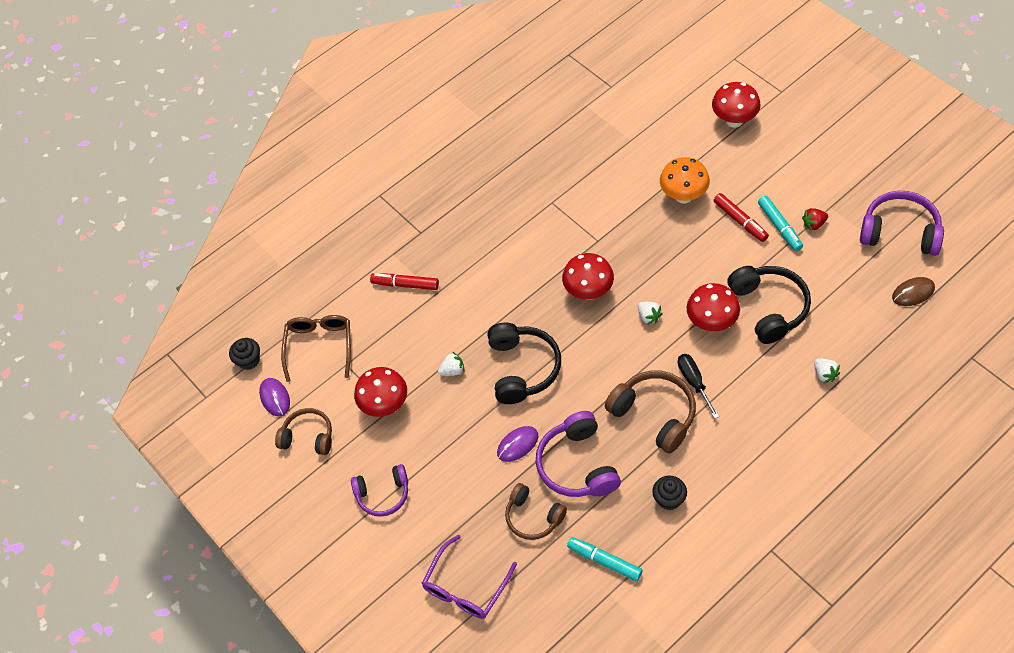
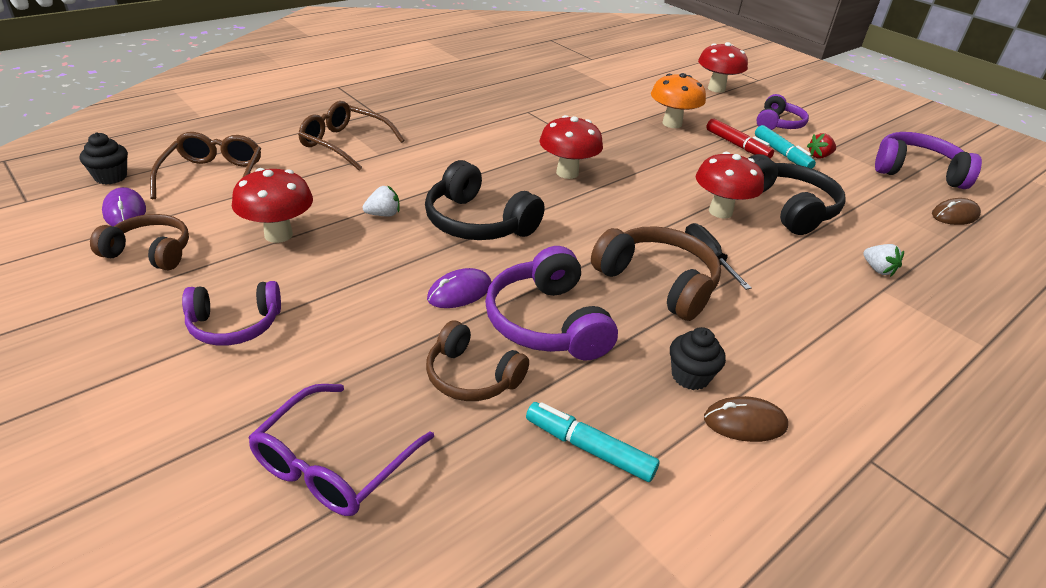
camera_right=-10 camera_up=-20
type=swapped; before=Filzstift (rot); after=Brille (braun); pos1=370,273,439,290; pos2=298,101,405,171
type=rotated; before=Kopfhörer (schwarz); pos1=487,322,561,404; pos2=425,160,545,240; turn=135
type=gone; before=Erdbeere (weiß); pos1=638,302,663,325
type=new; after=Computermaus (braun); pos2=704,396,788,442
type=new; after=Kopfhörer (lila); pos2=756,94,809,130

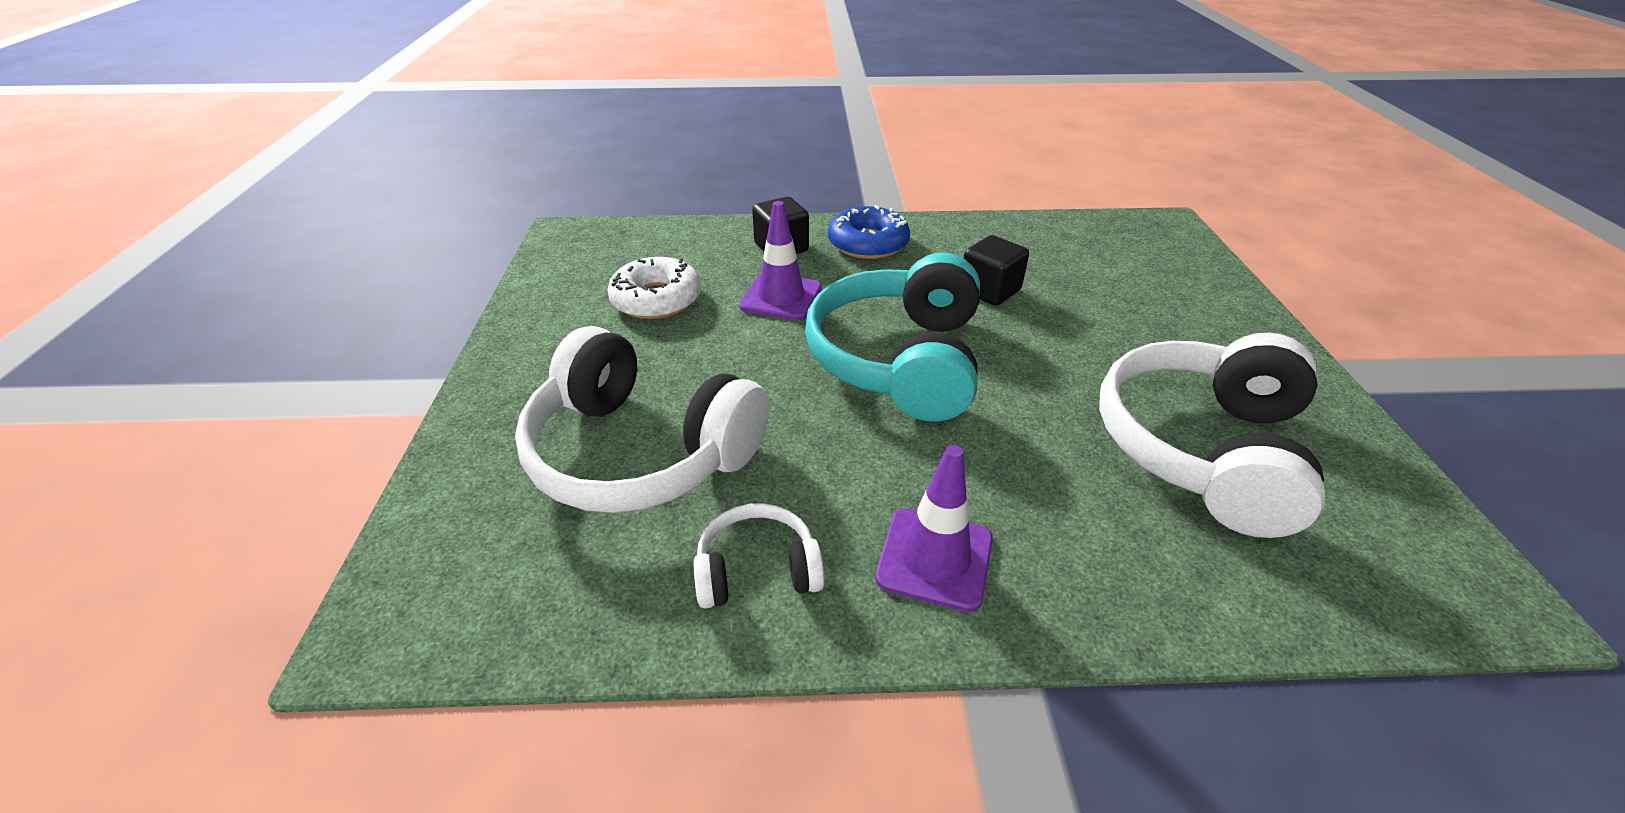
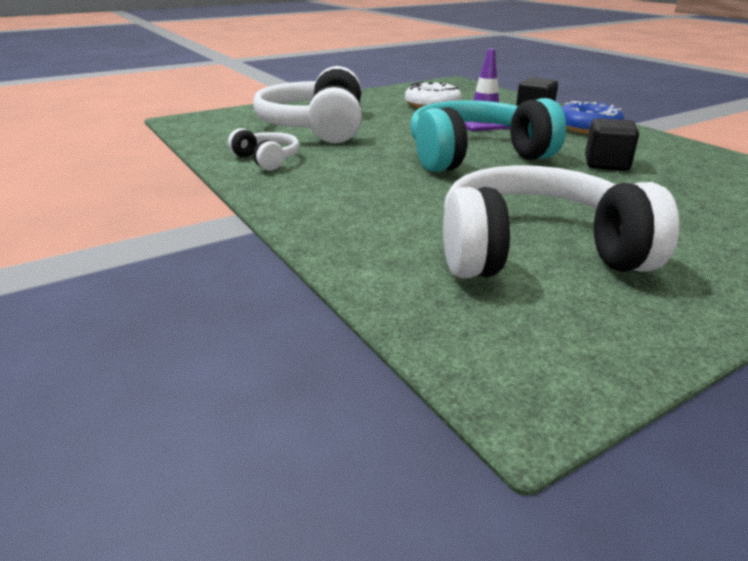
camera_right=60 camera_up=-10
type=gone; before=Leitkegel (lila); pos1=875,445,993,612

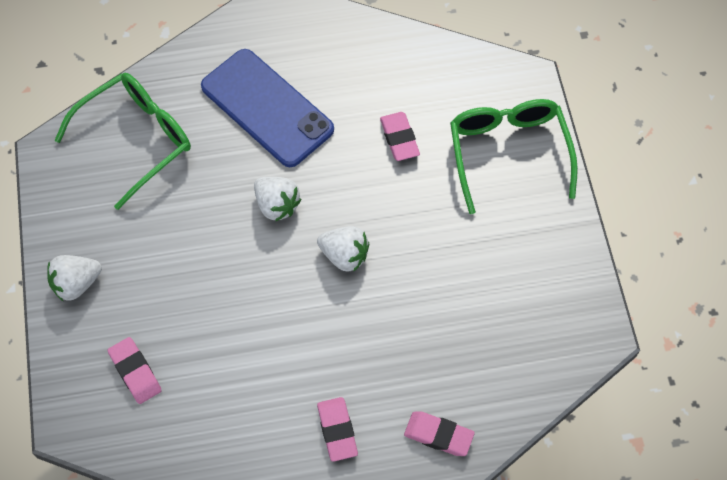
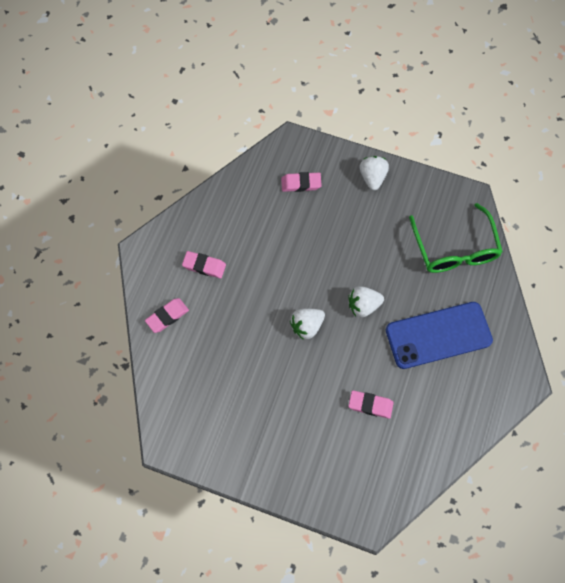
camera_right=120 camera_up=5
type=gone; before=Brille (grün); pos1=450,99,578,214

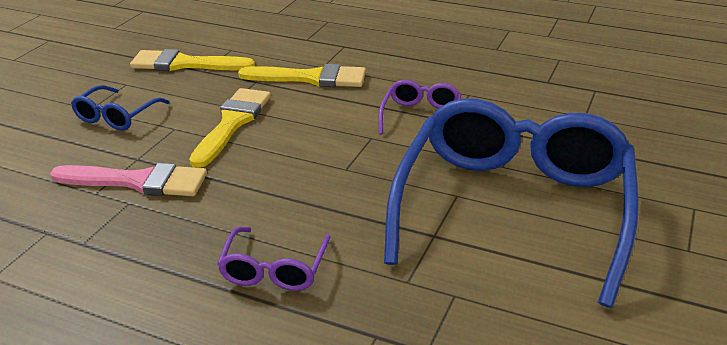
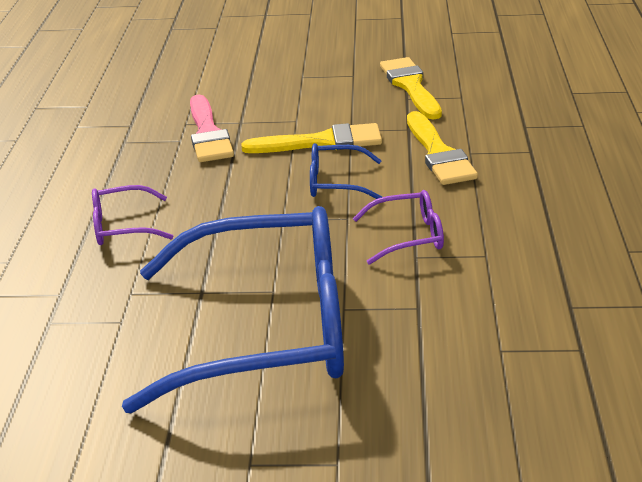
camera_right=70 camera_up=0
type=shifted; before=Brille (blau); pos1=71,85,170,130; pos2=310,143,382,199

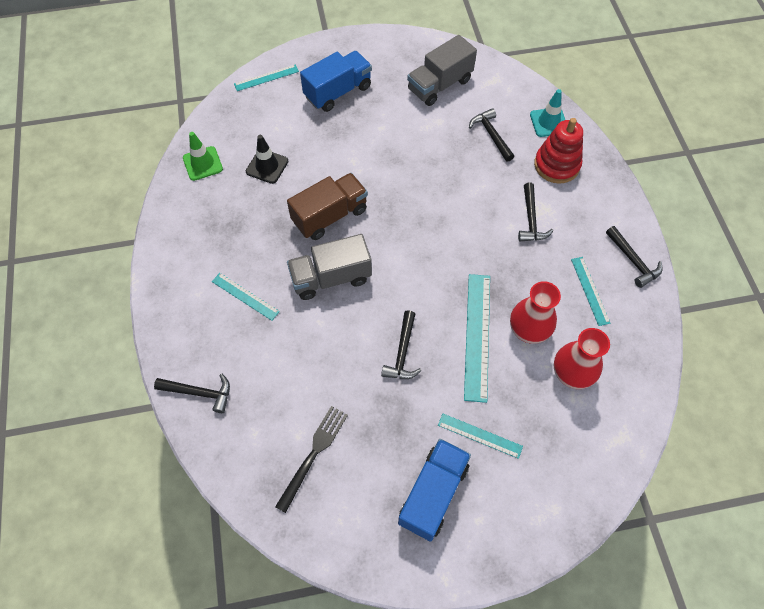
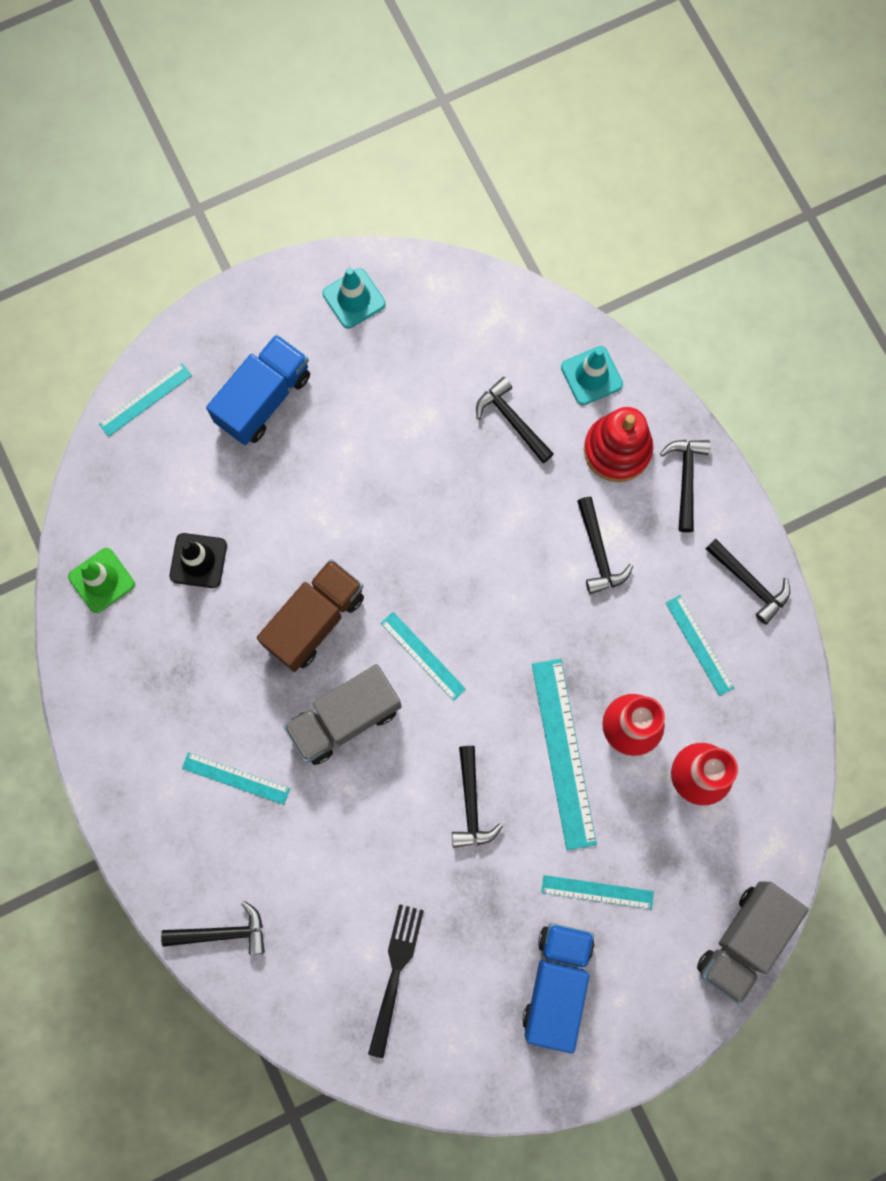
camera_right=-15 camera_up=15
type=shifted; before=Lastwagen (grau); pos1=407,35,477,106; pos2=697,881,809,1005
type=new; after=Leitkegel (türkis); pos2=323,268,385,329
type=new; after=Lineal (türkis); pos2=381,612,466,701
type=new; after=Hammer (schwarz); pos2=660,440,710,532

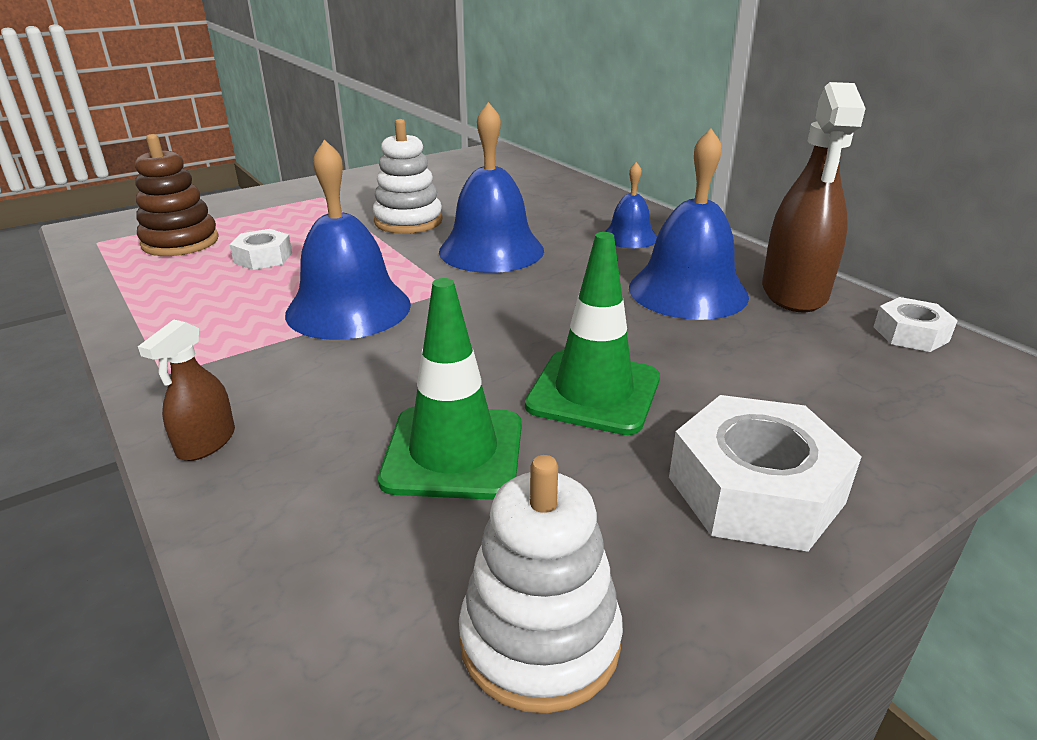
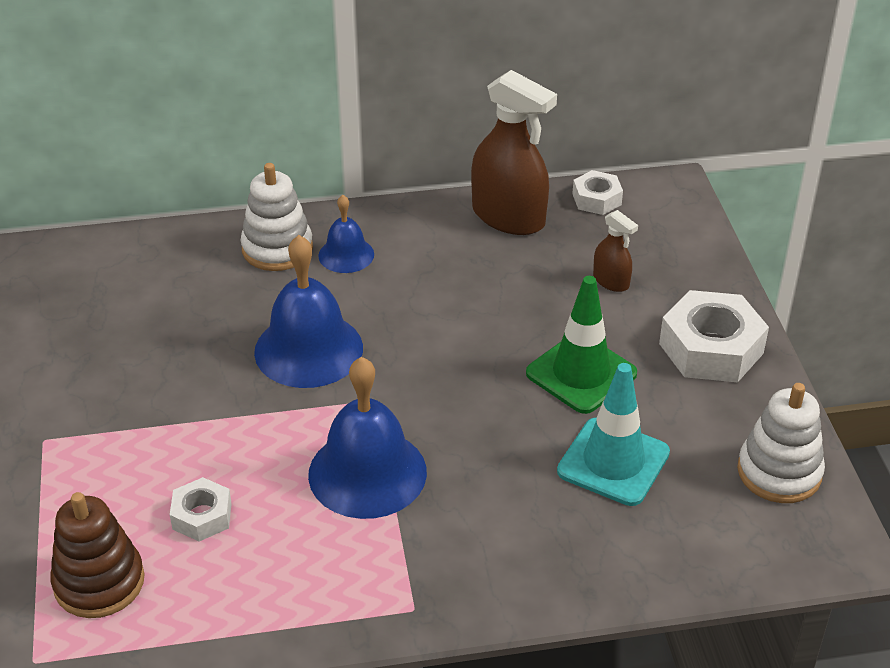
camera_right=-65 camera_up=10
type=shifted; before=Sprühflasche (braun); pos1=138,320,235,461; pos2=593,210,638,292
type=shifted; before=Stapelspielzeug (weiß); pos1=373,119,443,234; pos2=240,163,313,271
type=repainted; before=Leitkegel (grün); after=Leitkegel (türkis); pos1=378,278,522,500; pos2=557,363,670,506
type=gone; before=Glocke (blau); pos1=629,129,749,320

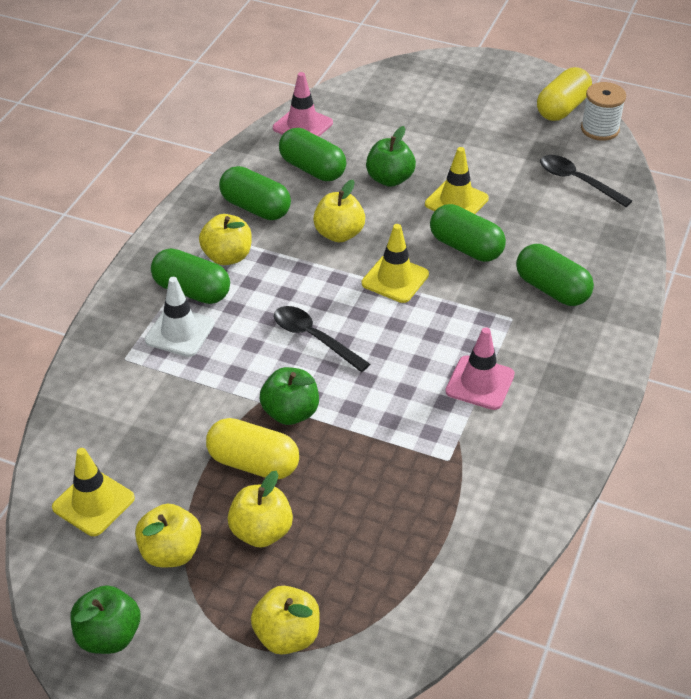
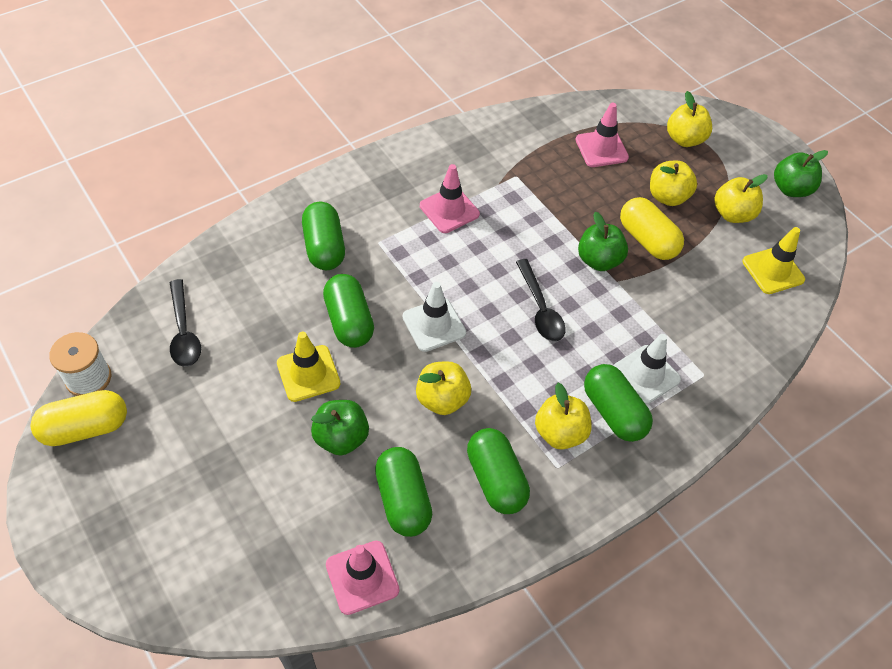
camera_right=-150 camera_up=10
type=repainted; before=Leitkegel (gelb); after=Leitkegel (weiß); pos1=362,224,429,303; pos2=403,282,466,352
type=new; after=Leitkegel (rosa); pos2=575,103,629,167

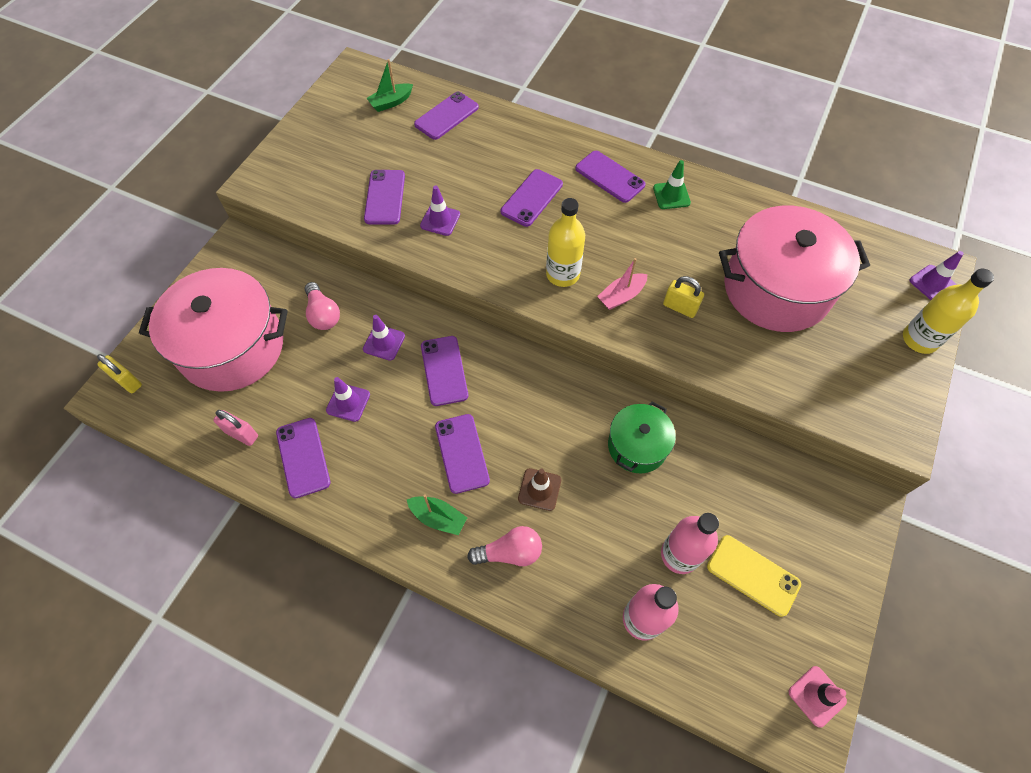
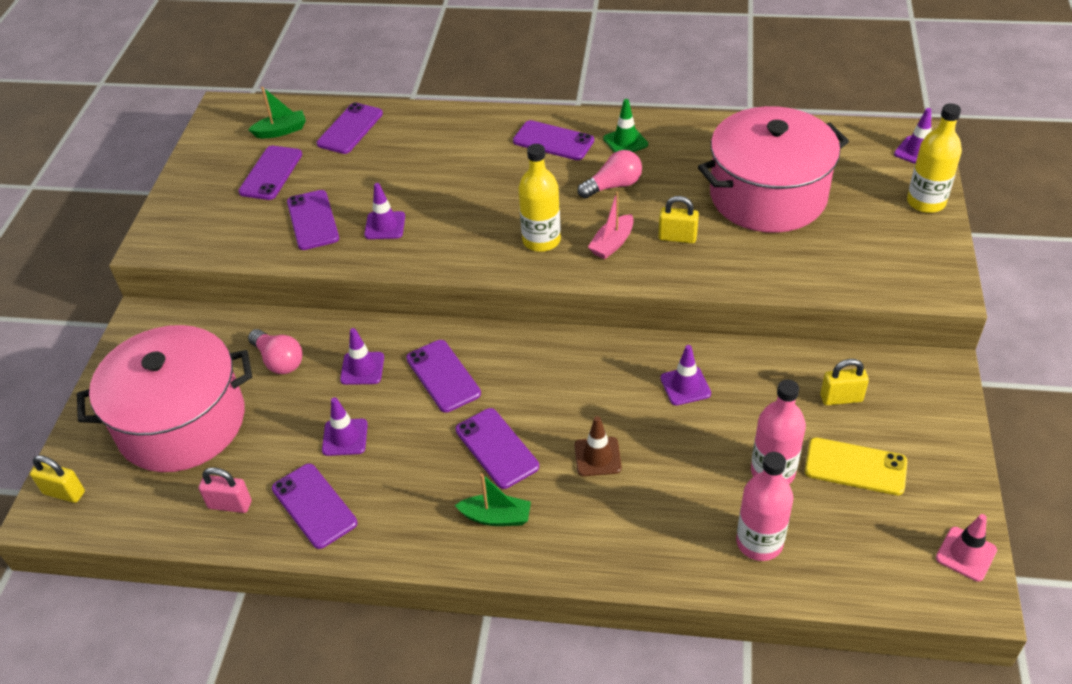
camera_right=-15 camera_up=-15
type=rotated; before=Boot (grün); pos1=366,59,413,112; pos2=248,87,306,138; turn=-150
type=shifted; before=Glühbirne (rosa); pos1=467,526,542,566; pos2=577,150,642,199
type=shifted; before=Handy (lila); pos1=501,169,563,227; pos2=238,146,302,200
type=swapped; before=Kochtopf (grün); after=Leitkegel (lila); pos1=608,401,676,473; pos2=660,345,711,405
type=new; after=Vorhängeschloss (gelb); pos2=820,359,869,405

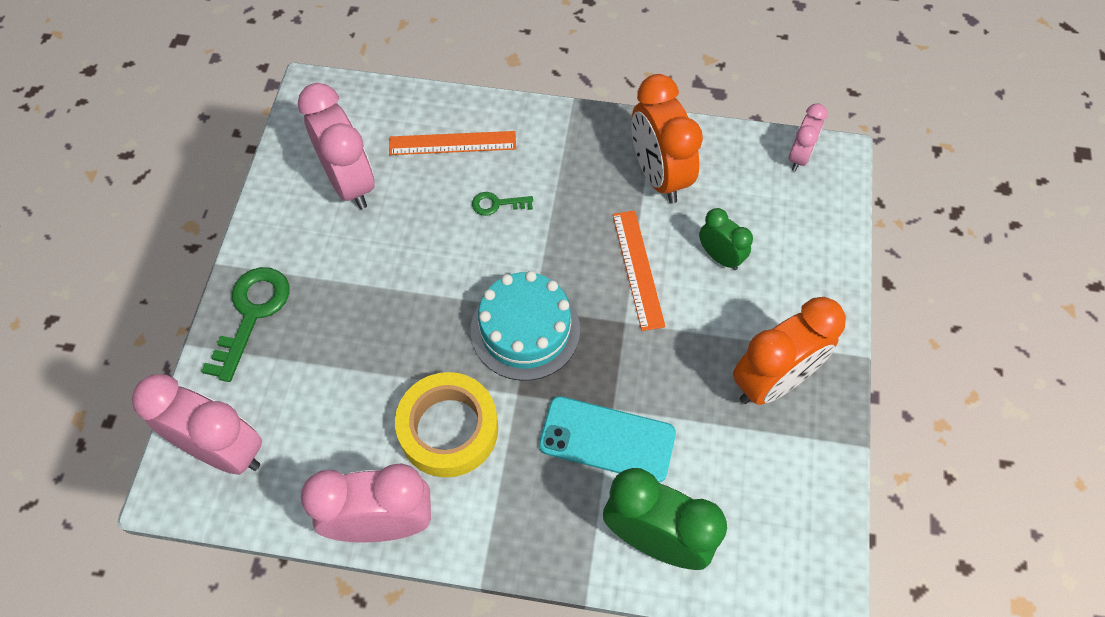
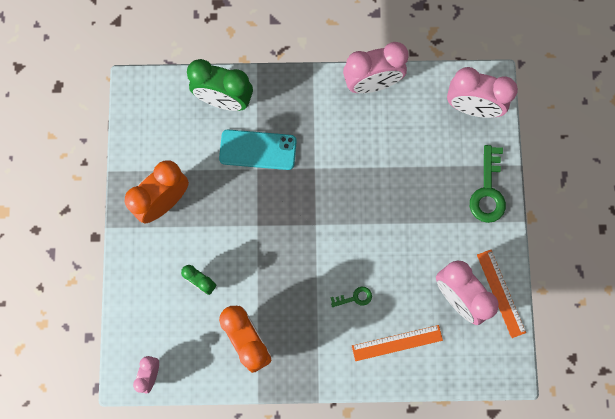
camera_right=170 camera_up=15
type=gone; before=Klebeband (gelb); pos1=395,372,498,478
type=gone; before=Kuchen (türkis); pos1=471,271,580,381
type=shifted; before=Lineal (orange); pos1=613,210,666,331; pos2=477,250,526,338

